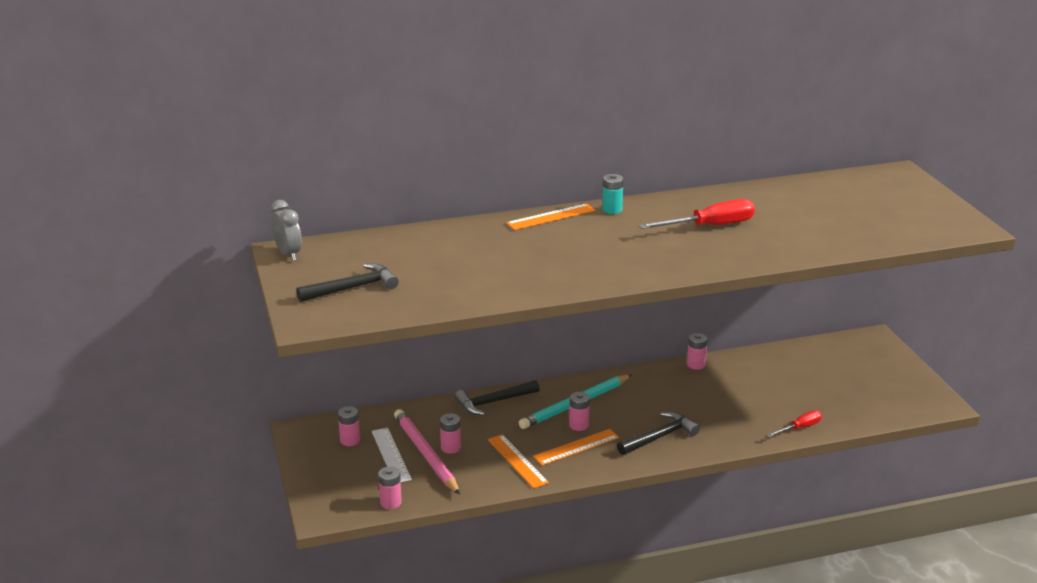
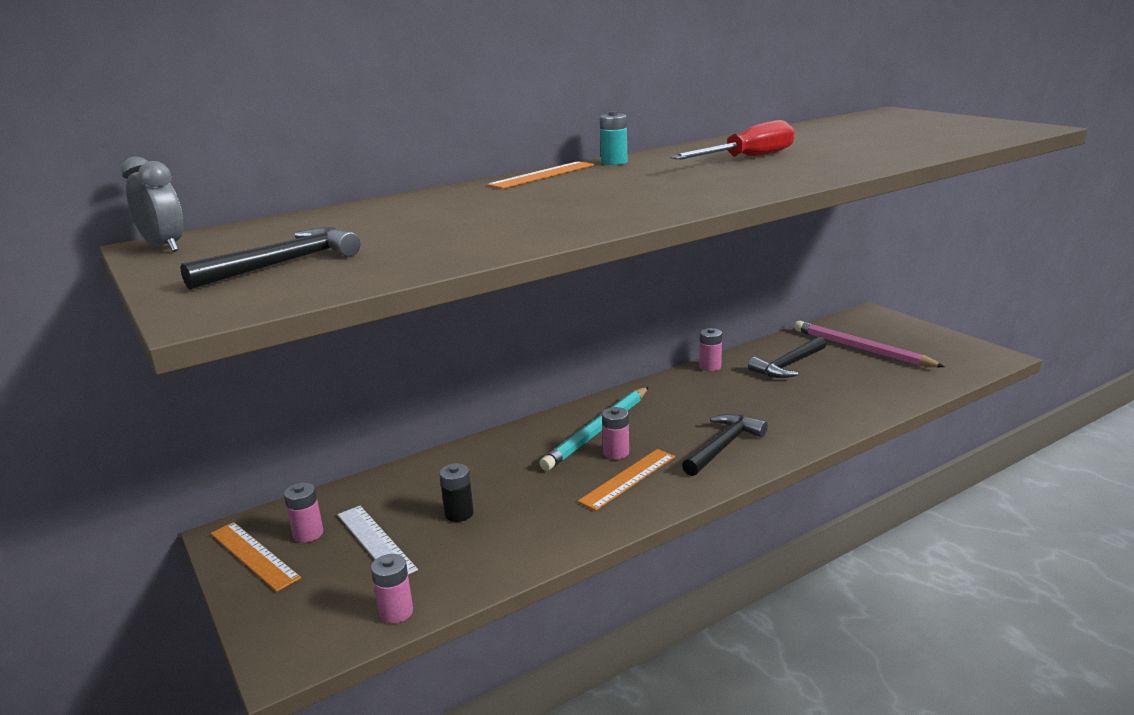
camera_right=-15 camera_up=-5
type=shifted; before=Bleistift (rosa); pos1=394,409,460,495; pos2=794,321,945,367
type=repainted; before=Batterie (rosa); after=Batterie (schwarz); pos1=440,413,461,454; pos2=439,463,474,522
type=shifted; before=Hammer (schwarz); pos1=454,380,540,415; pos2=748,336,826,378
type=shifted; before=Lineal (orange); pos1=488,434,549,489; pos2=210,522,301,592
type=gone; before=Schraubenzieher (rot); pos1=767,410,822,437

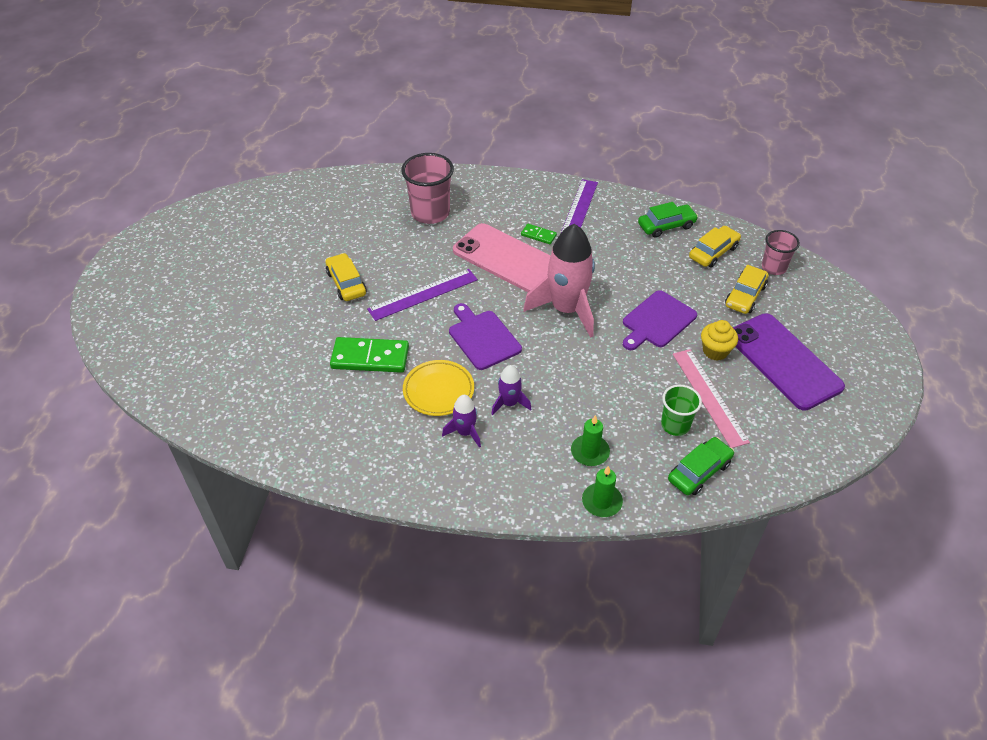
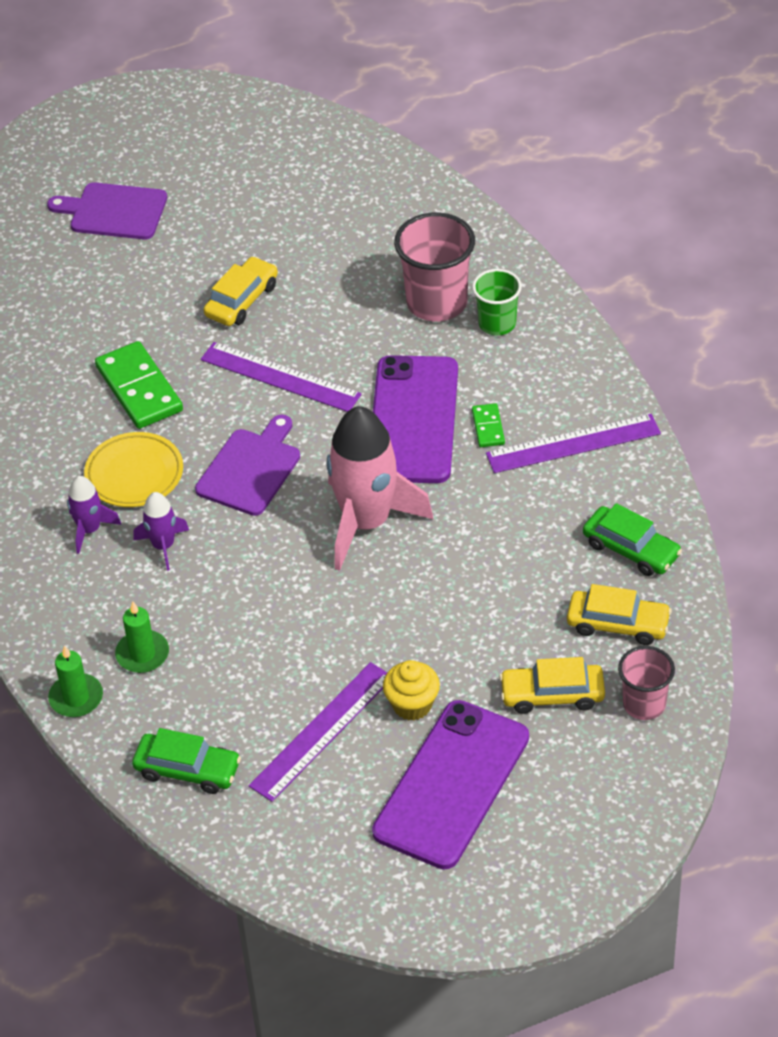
camera_right=60 camera_up=0
type=repainted; before=Handy (rosa); after=Handy (lila); pos1=453,223,550,292; pos2=373,355,458,483
type=shifted; before=Schneidebrett (lila); pos1=623,290,697,350; pos2=47,182,167,240
type=shifted; before=Becher (grün); pos1=661,385,702,436; pos2=472,269,522,336
type=repainted; before=Lineal (rosa); after=Lineal (lila); pos1=673,349,750,448; pos2=249,662,388,802

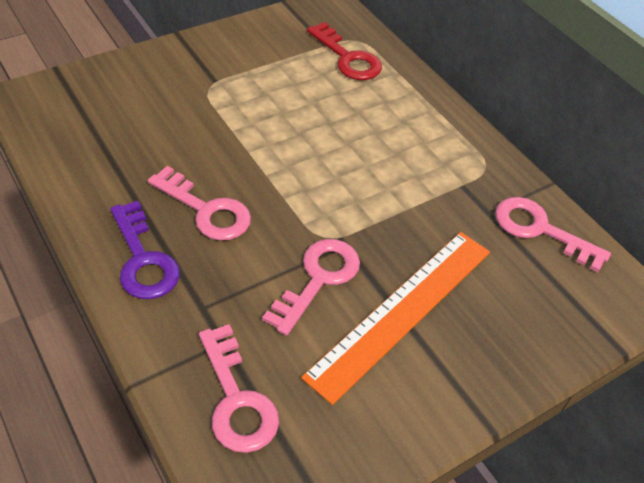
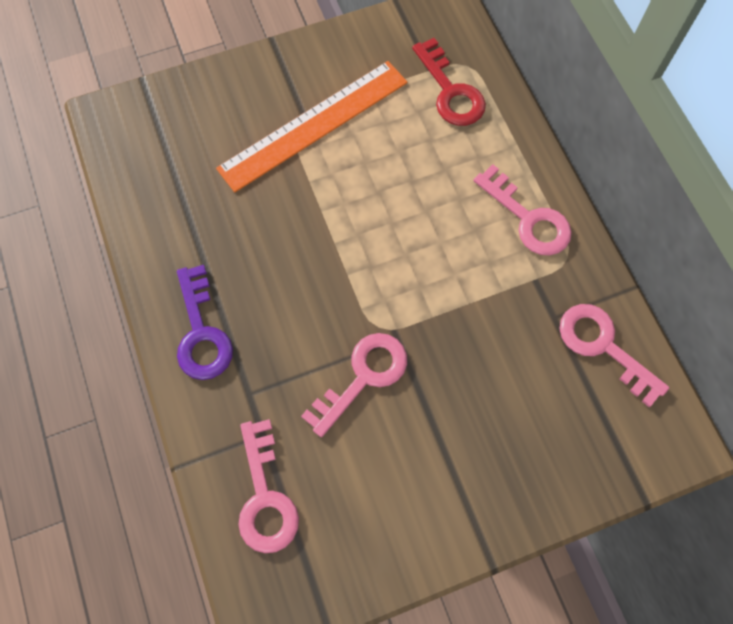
camera_right=15 camera_up=20
type=shifted; before=Schlüssel (rosa); pos1=148,166,251,241; pos2=474,164,572,255
type=shifted; before=Lineal (orange); pos1=301,232,490,405; pos2=216,61,408,192

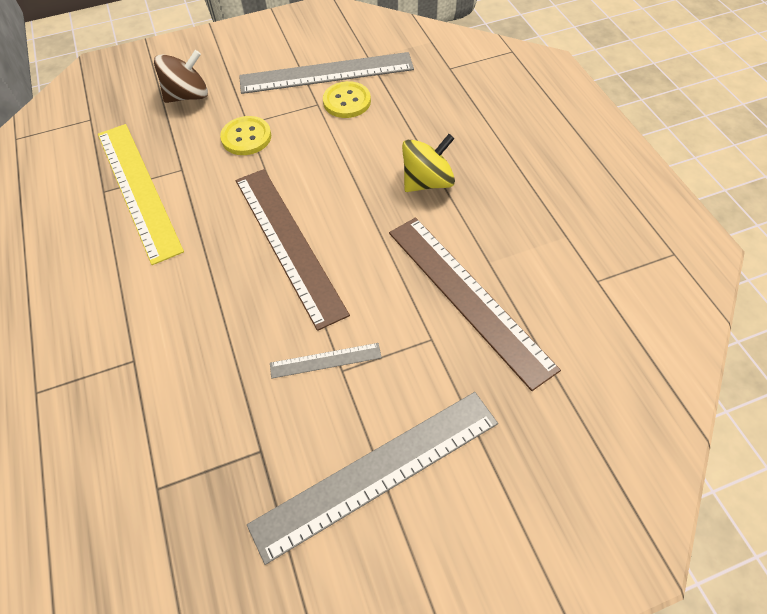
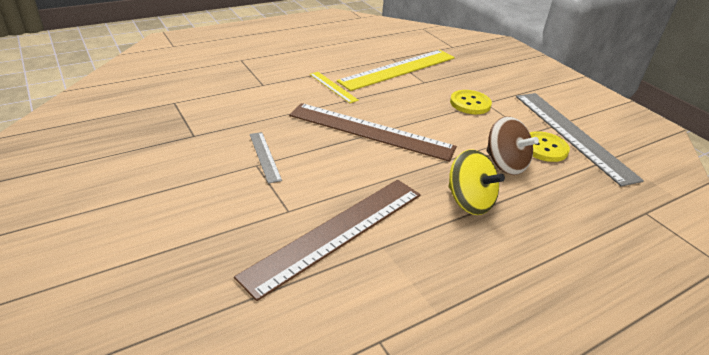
camera_right=75 camera_up=-20
type=shifted; before=Kreisel (braun); pos1=154,50,208,103; pos2=486,116,539,175
type=rotated; before=Lineal (braun); pos1=236,169,350,331; pos2=289,103,457,162; turn=60
type=gone; before=Lineal (grau); pos1=247,392,498,565
type=new; after=Lineal (gelb); pos2=309,72,359,103

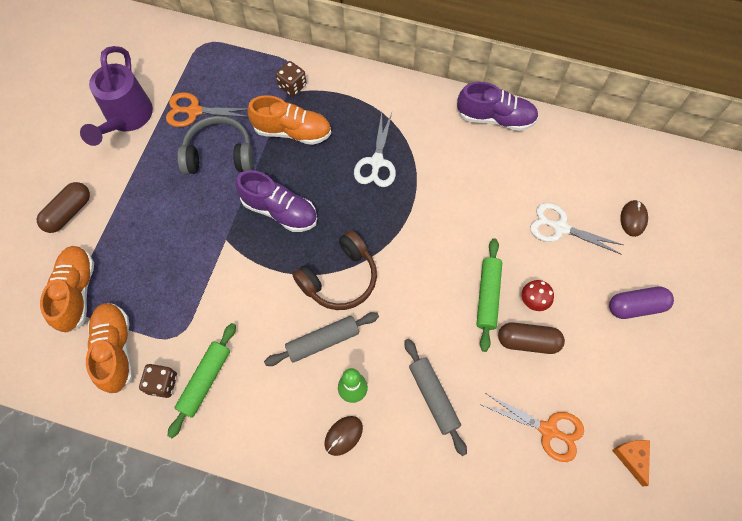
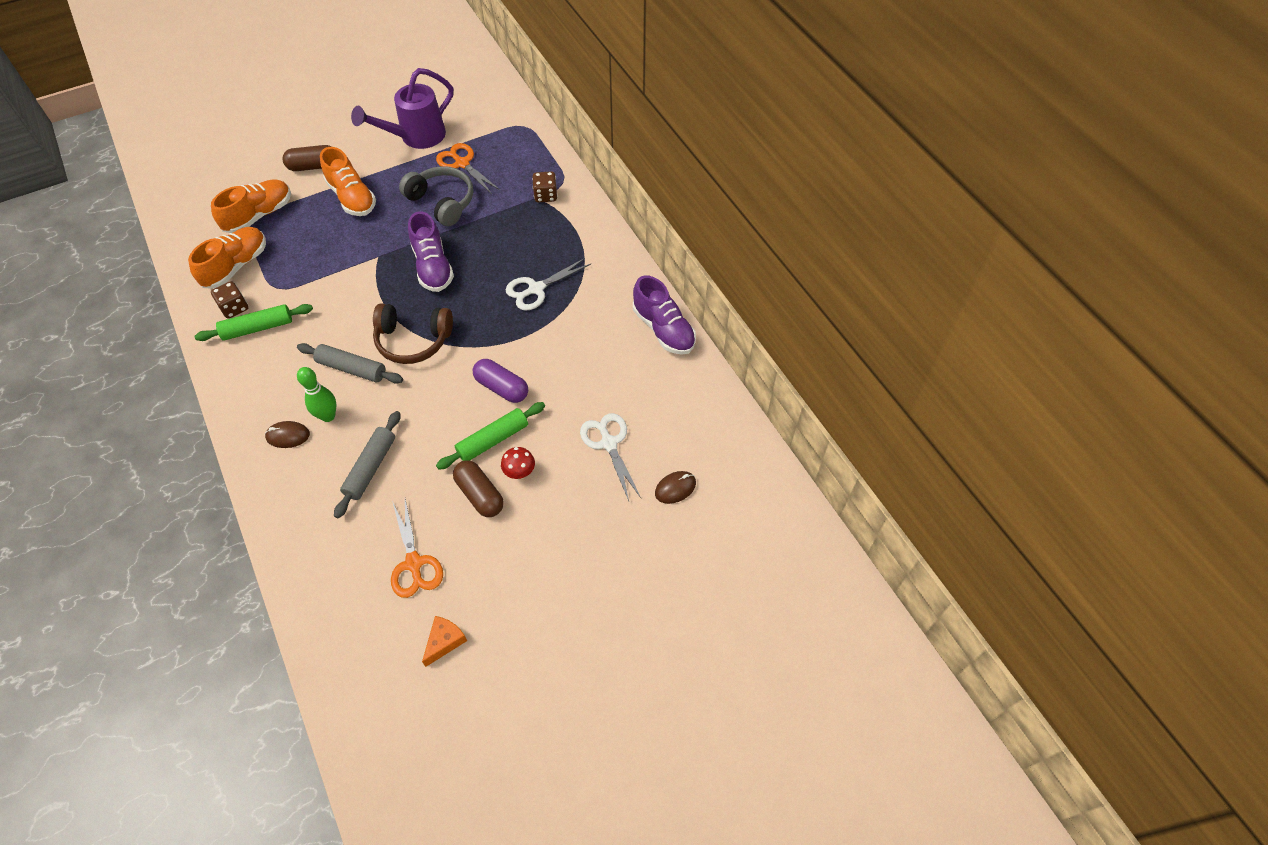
camera_right=45 camera_up=-10
type=shifted; before=Schuh (orange); pos1=248,95,331,145; pos2=320,147,376,216
type=shifted; before=Kapsel (lila); pos1=609,287,674,319; pos2=473,359,528,403

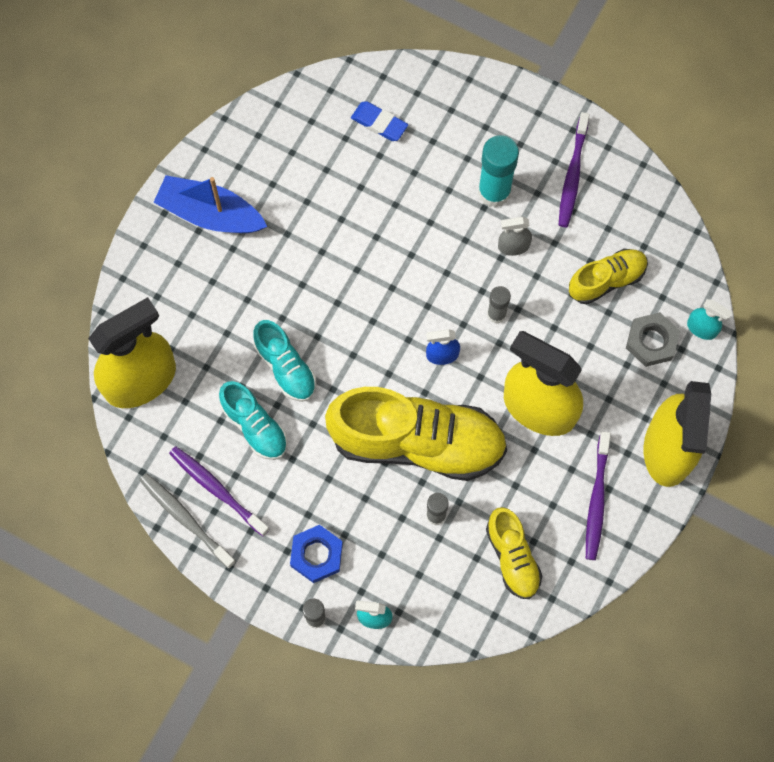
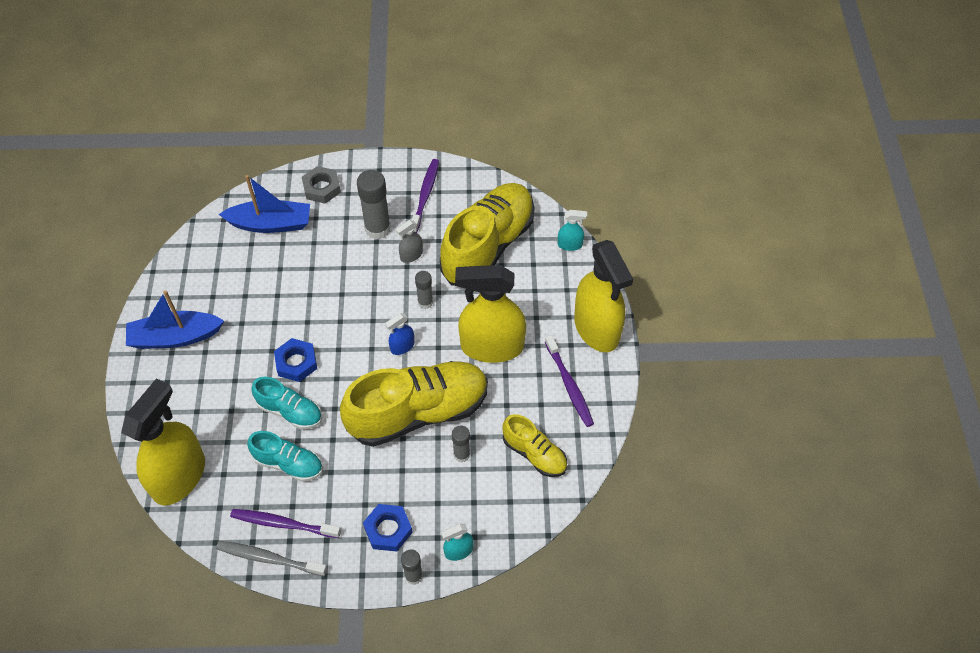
camera_right=-30 camera_up=-15
type=swapped; before=Radiergummi (blau); after=Boot (blau); pos1=351,101,408,141; pos2=219,175,310,233
type=repainted; before=Klebestift (türkis); after=Klebestift (grau); pos1=478,135,519,208; pos2=357,170,391,239
type=rotated; before=Zahnbürste (lila); pos1=558,112,590,227; pos2=412,159,439,233; turn=-150
type=scaled; before=Schuh (gelb); pos1=569,249,648,304; pos2=440,183,535,286; scale=1.98
type=shifted; before=Sechskantmutter (grau); pos1=626,312,680,367; pos2=302,166,341,204
type=new; after=Sechskantmutter (blau); pos2=274,338,317,382

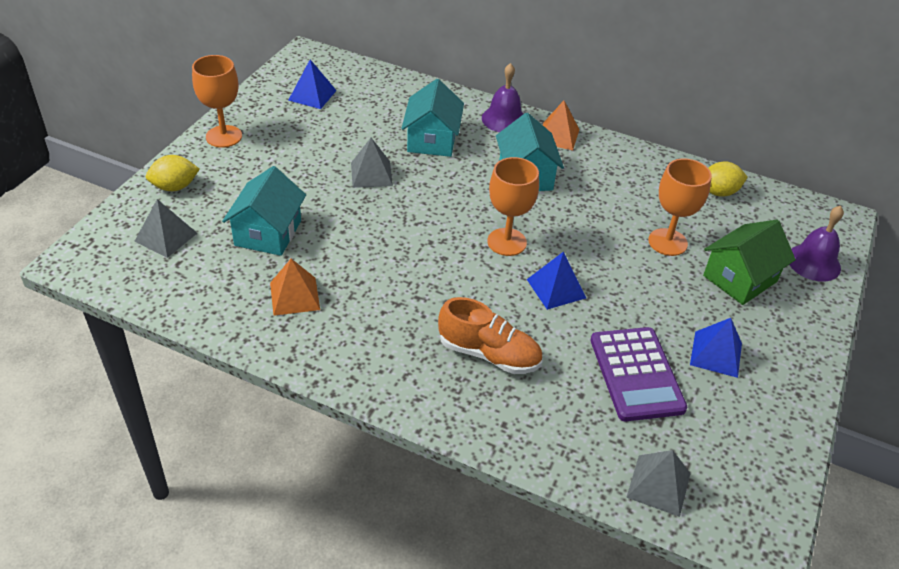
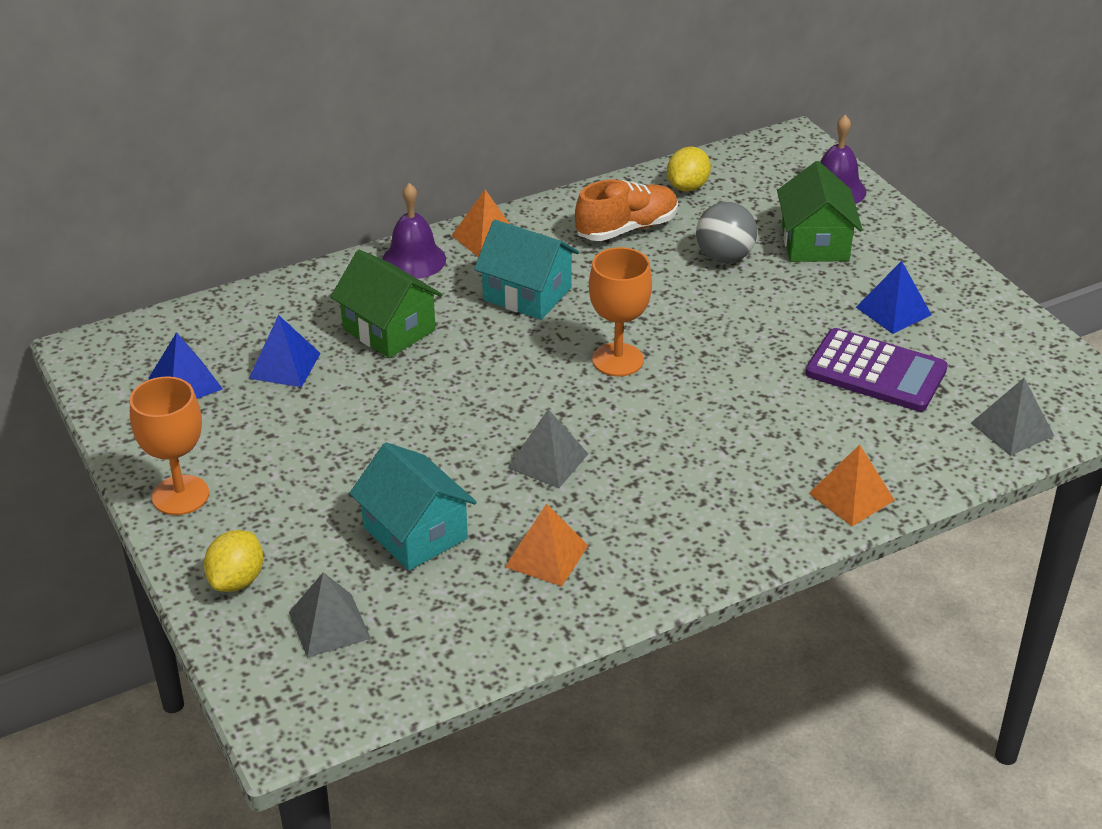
camera_right=-50 camera_up=-5
type=shifted; before=Pyramide (grau); pos1=351,138,393,188; pos2=508,409,588,488
type=repainted; before=Haus (türkis); after=Haus (grün); pos1=402,79,464,157; pos2=331,250,443,358
type=shifted; before=Schuh (orange); pos1=438,297,542,374; pos2=575,179,678,241
type=shifted; before=Pyramide (blau); pos1=527,251,586,310; pos2=249,315,321,387
type=swapped; before=Kelch (orange); after=Ball (grau); pos1=648,159,712,256; pos2=696,202,757,263
type=new; after=Pyramide (orange); pos2=809,445,895,526

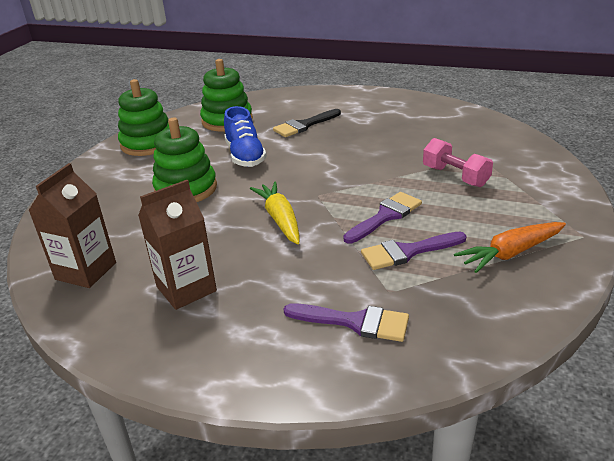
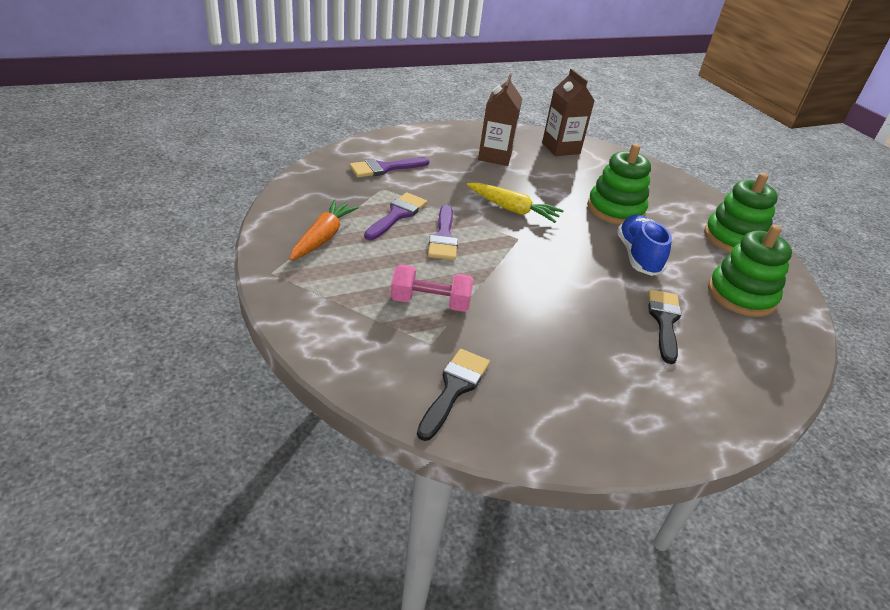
camera_right=130 camera_up=5
type=rotated; before=Schuh (blau); pos1=224,106,267,167; pos2=617,215,672,276; turn=60
type=new; after=Pinsel (schwarz); pos2=417,349,490,441

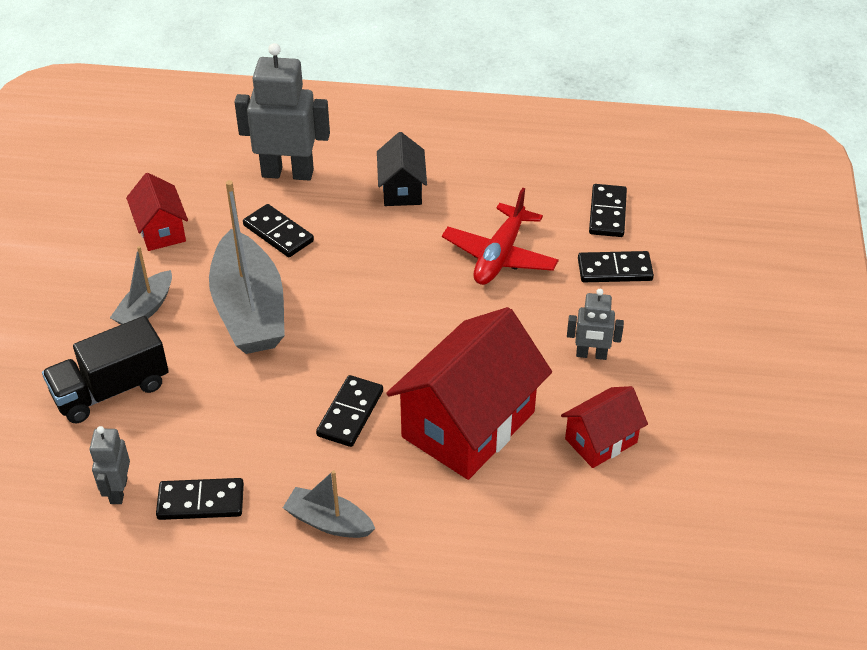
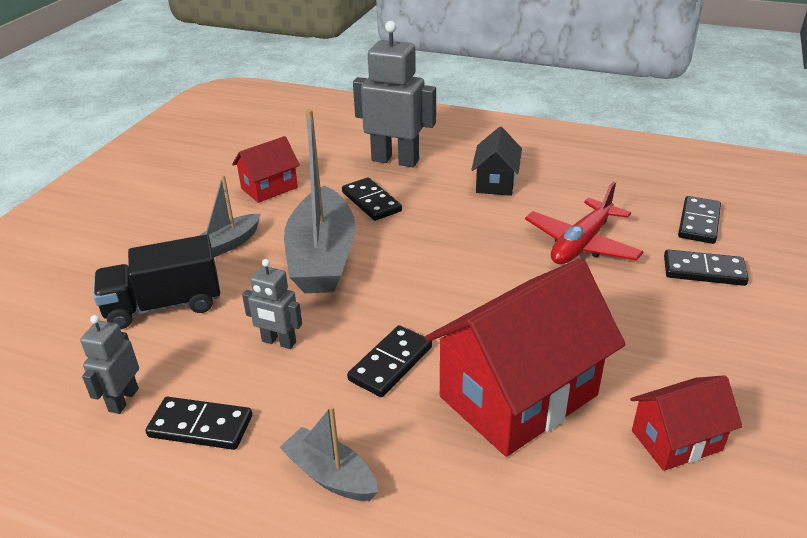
camera_right=15 camera_up=-10
type=rotated; before=Haus (rot); pos1=126,173,188,251; pos2=232,136,300,203; turn=60
type=shifted; before=Roboter (grau); pos1=567,289,624,360; pos2=242,259,302,349

